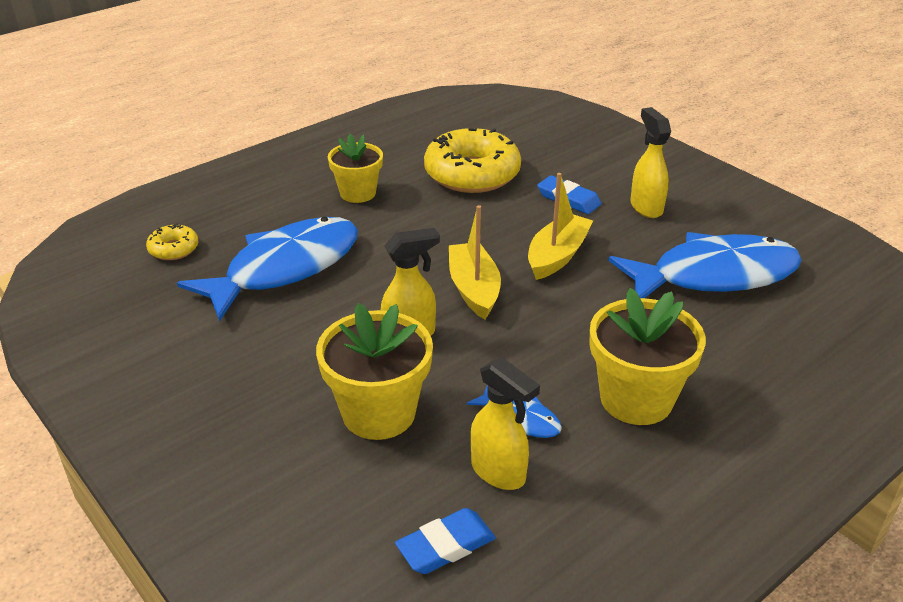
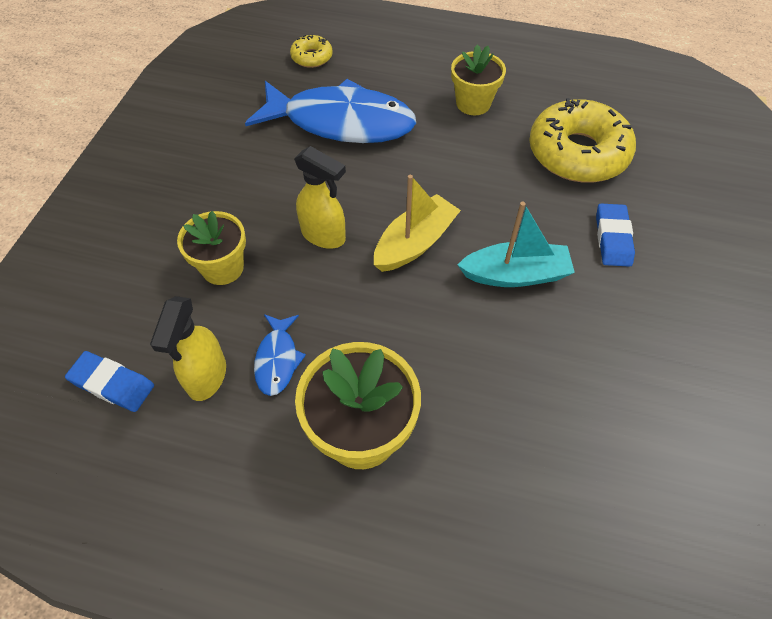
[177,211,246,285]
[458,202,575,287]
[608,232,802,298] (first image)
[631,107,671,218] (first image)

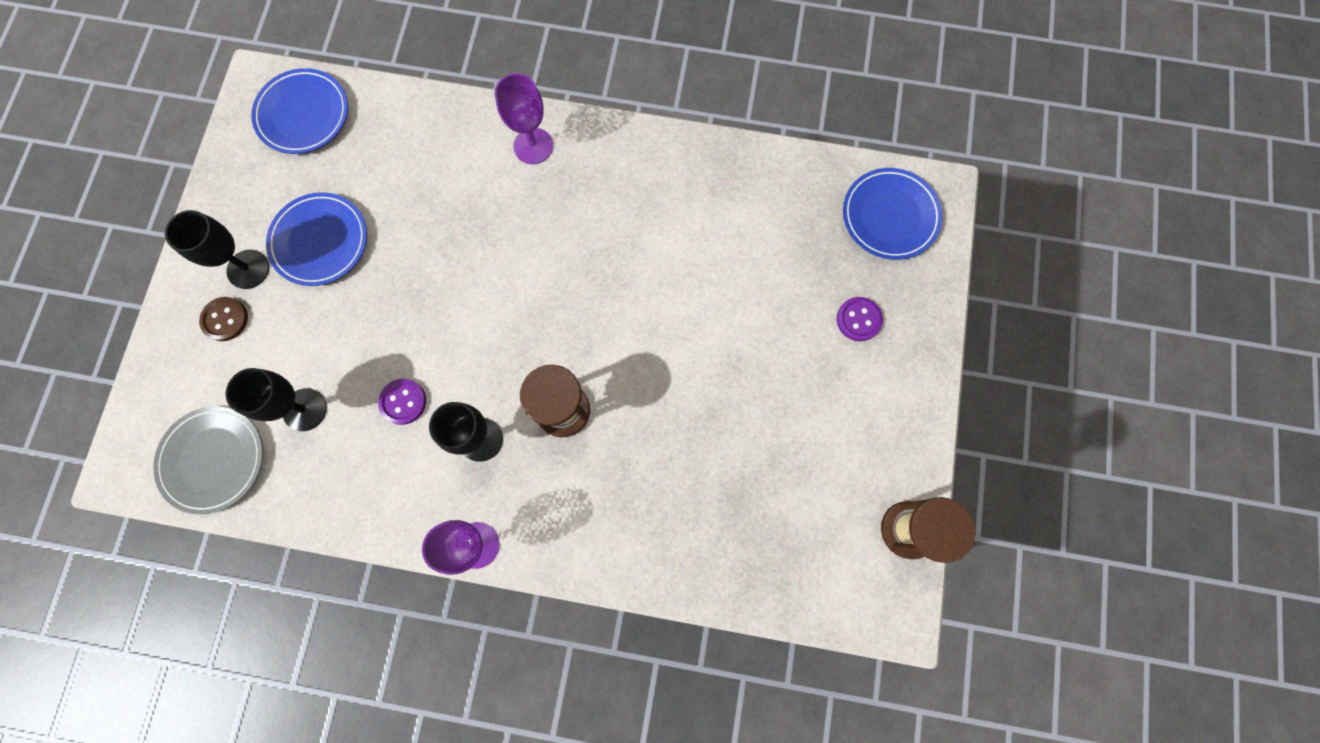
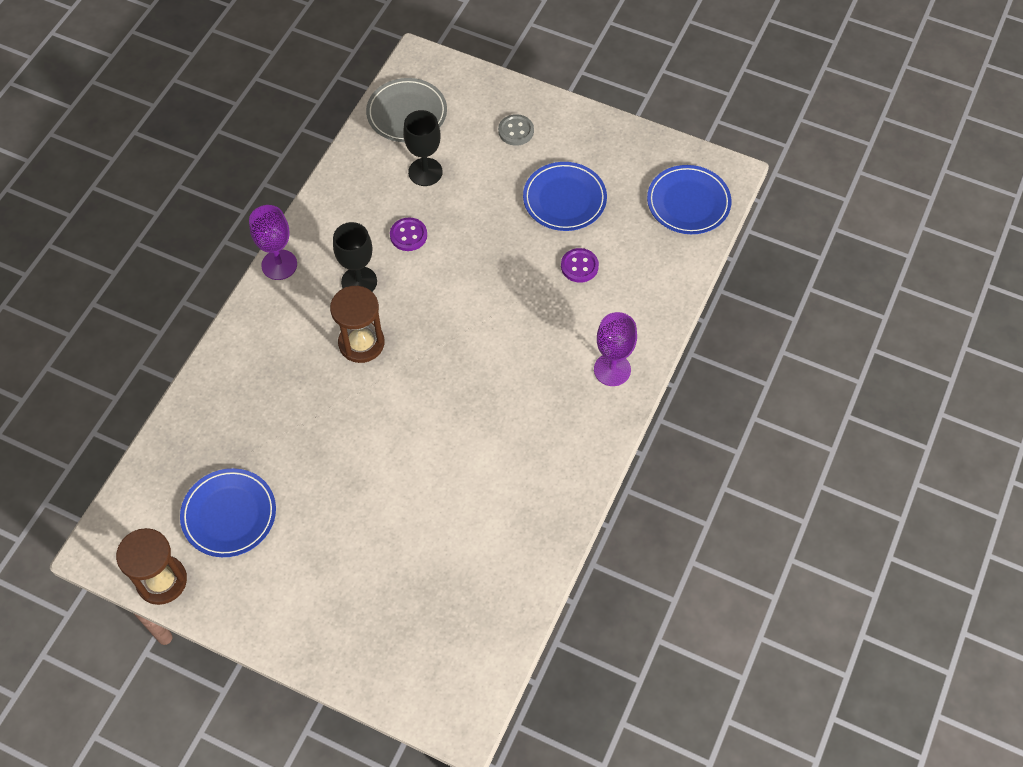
[180,468,276,557]
[498,114,534,146]
[561,248,599,283]
[165,210,269,289] (first image)

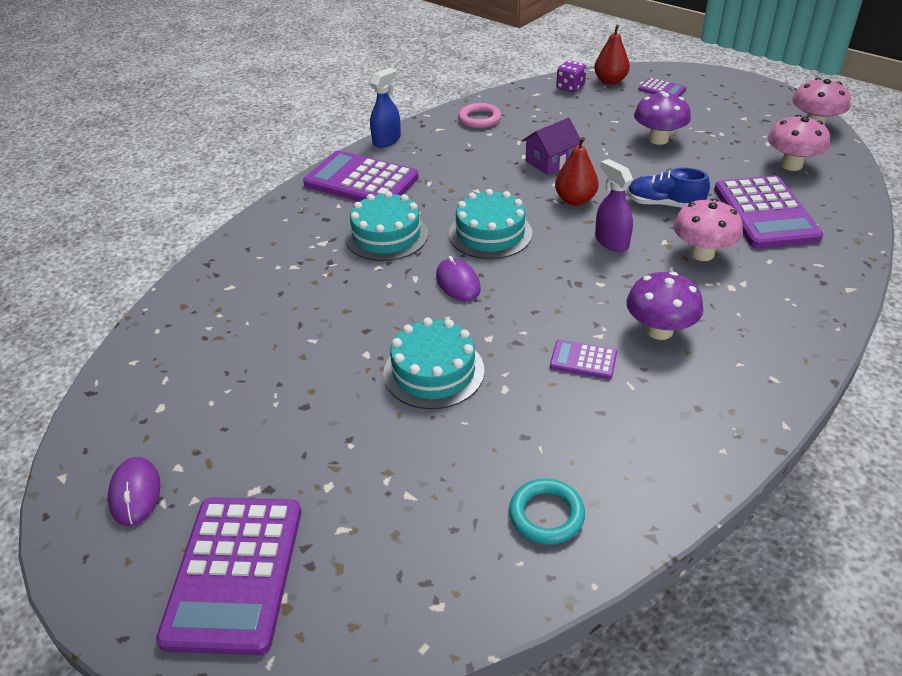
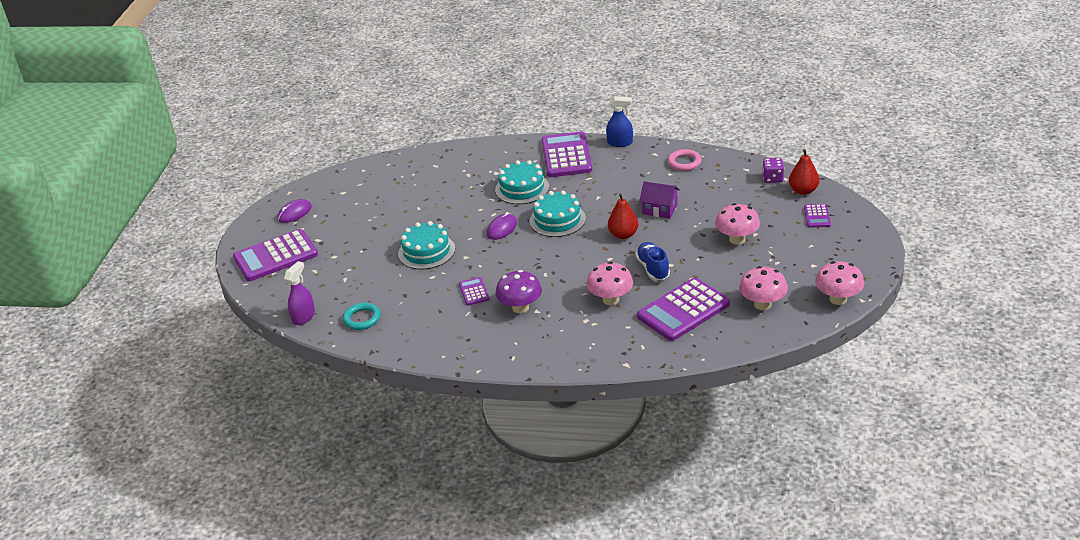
[284,261,315,325]
[715,203,760,245]

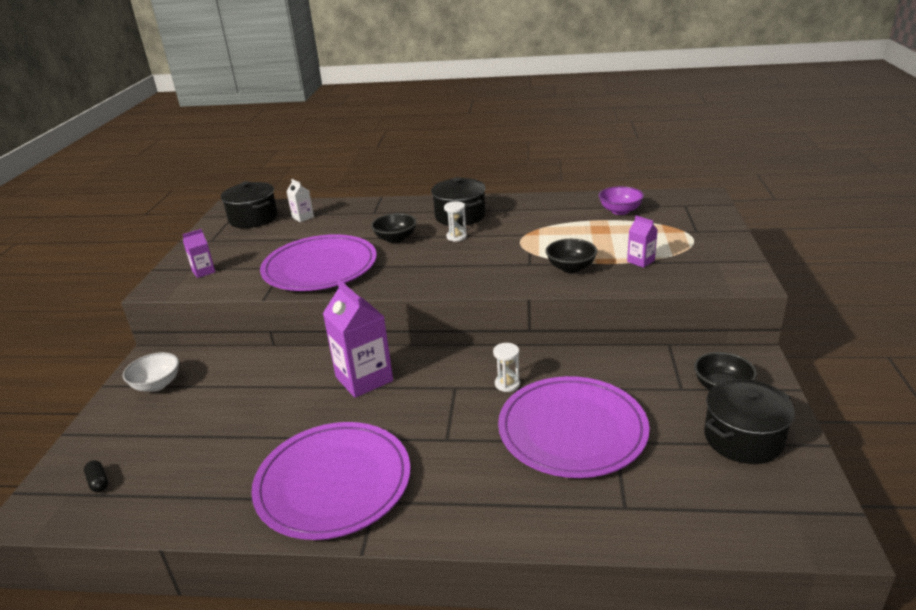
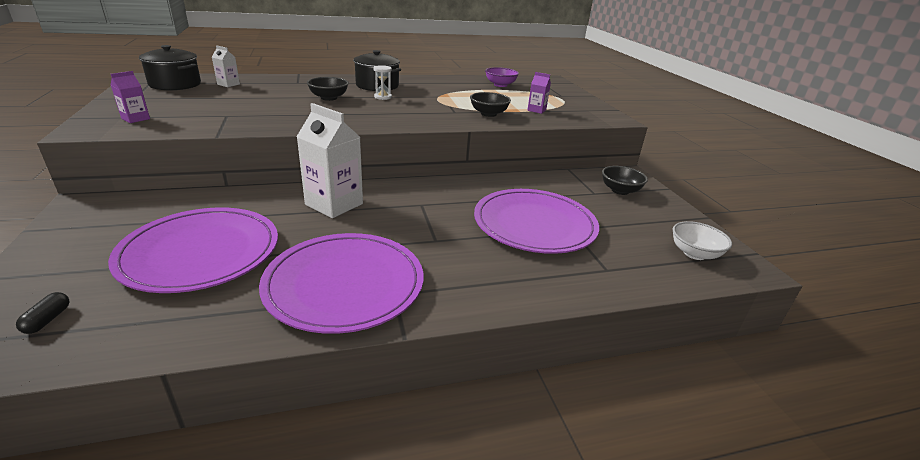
[16,292,70,334]
[108,208,278,293]
[296,103,363,218]
[673,221,732,260]
[493,343,520,392] (first image)
[704,379,795,464] (first image)

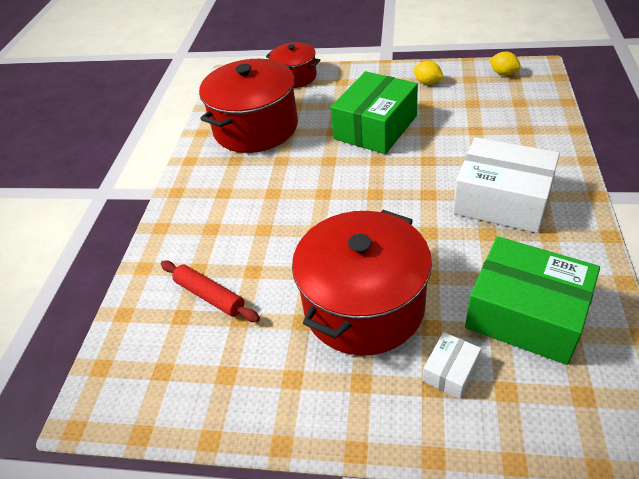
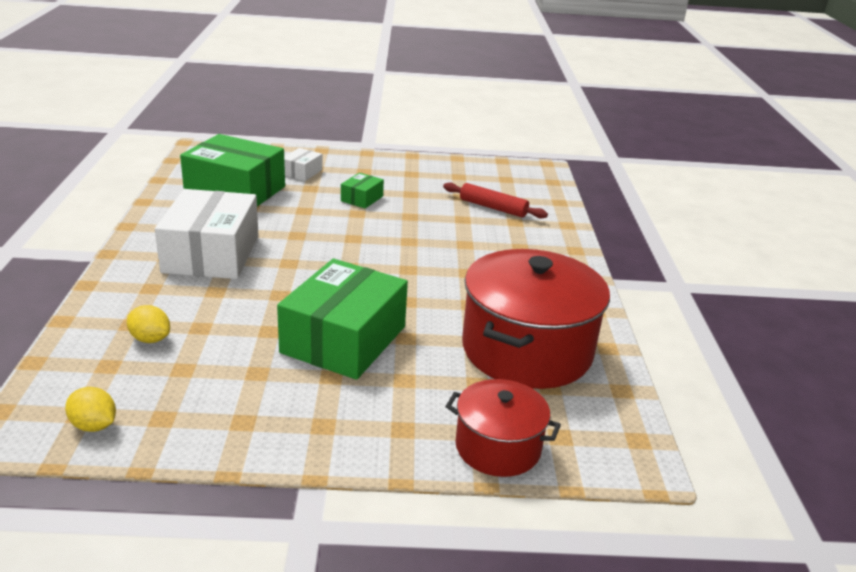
[127,305,170,343]
[155,189,259,279]
[341,173,384,209]

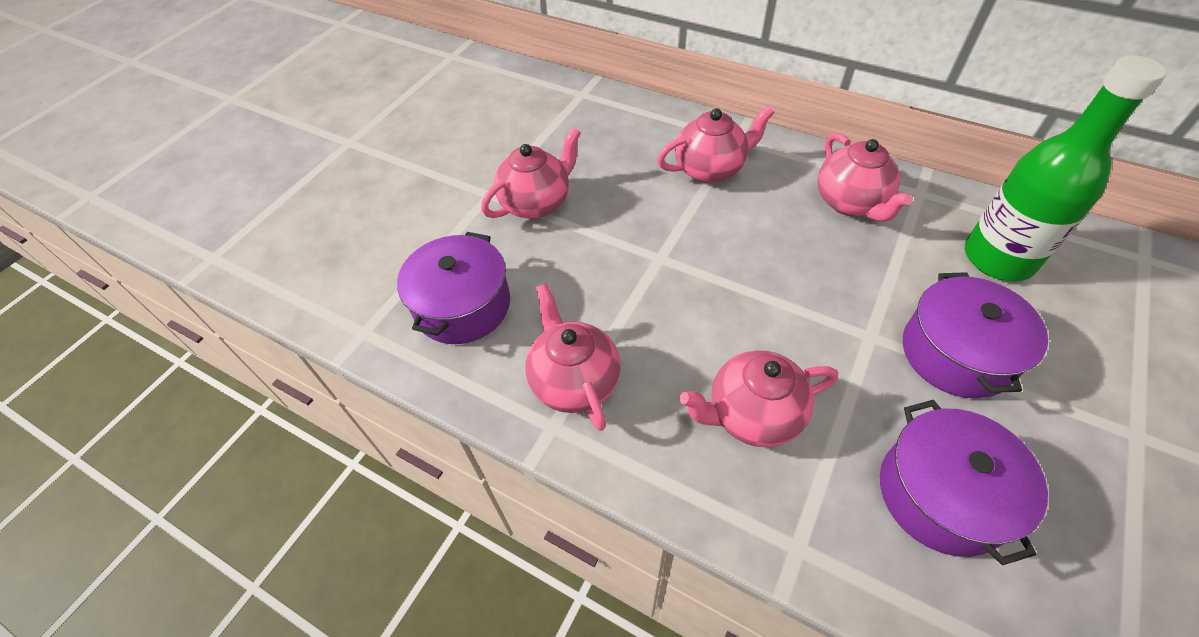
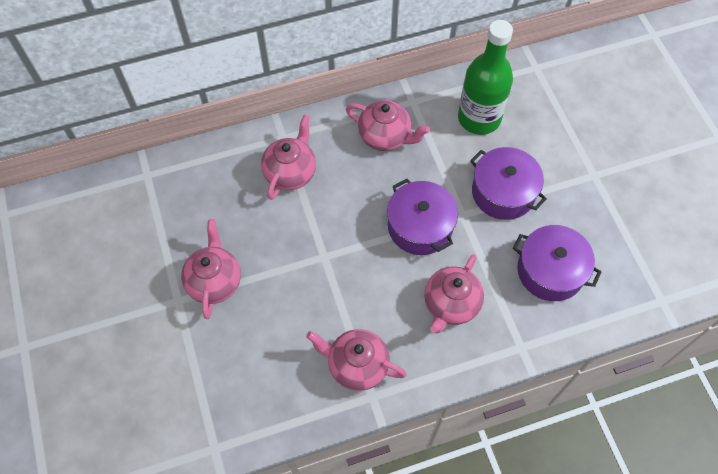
[387,179,458,255]

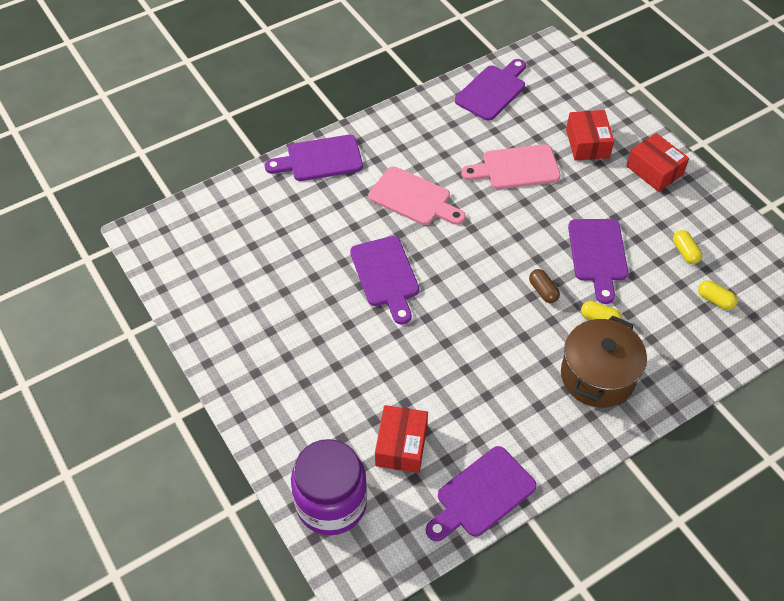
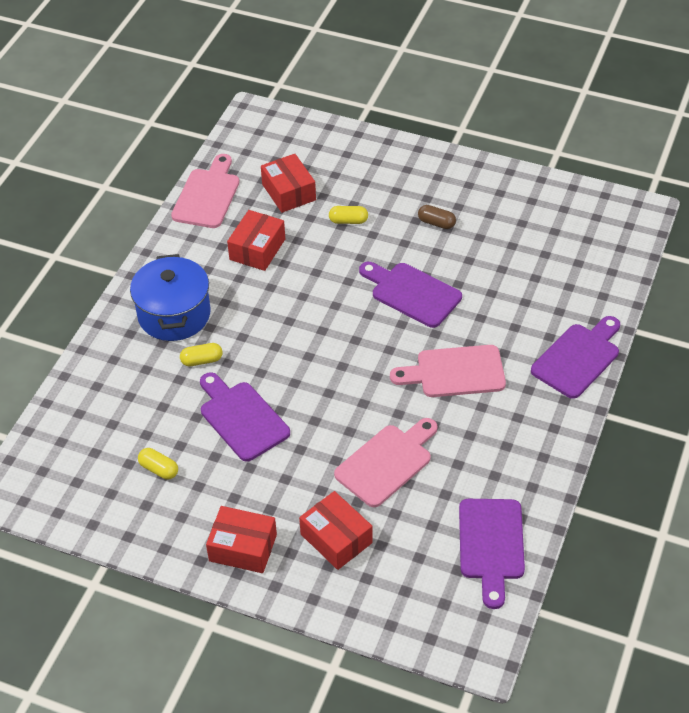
[130,254,210,341]
[171,154,240,228]
[227,210,285,271]
[329,206,368,224]
[418,205,456,229]
[291,439,367,535] (first image)

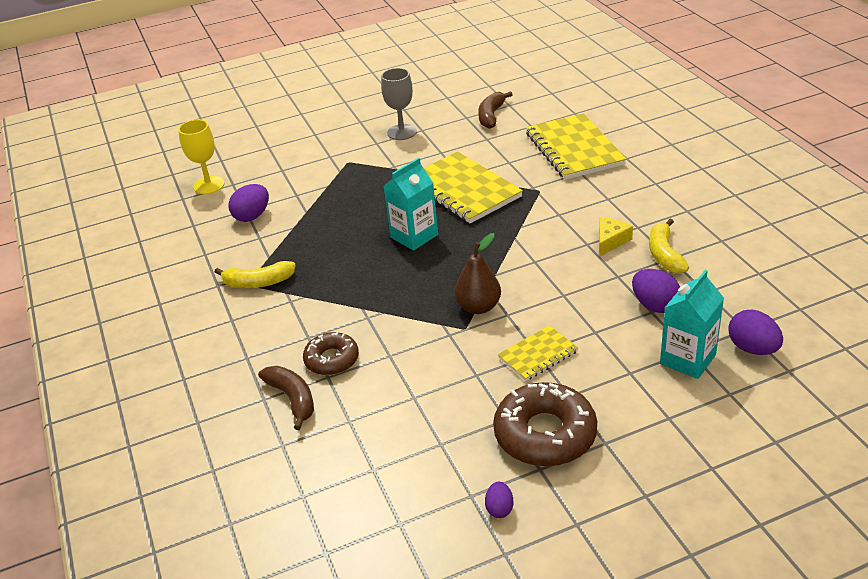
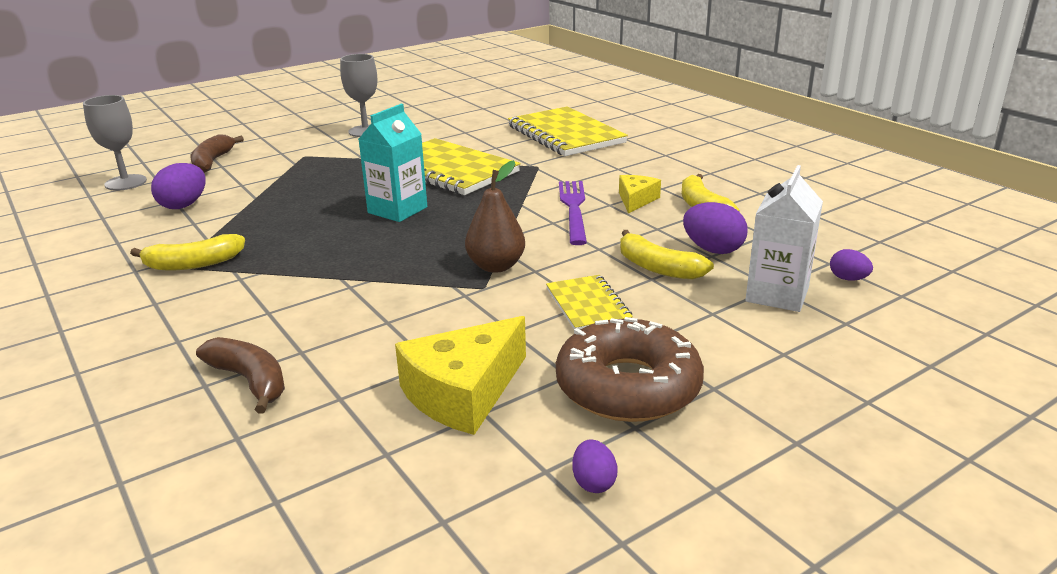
[83,95,147,190]
[190,134,244,173]
[395,316,526,435]
[546,275,633,330]
[559,181,587,245]
[620,230,714,280]
[746,165,823,312]
[830,249,873,281]
[303,331,359,375] (first image)

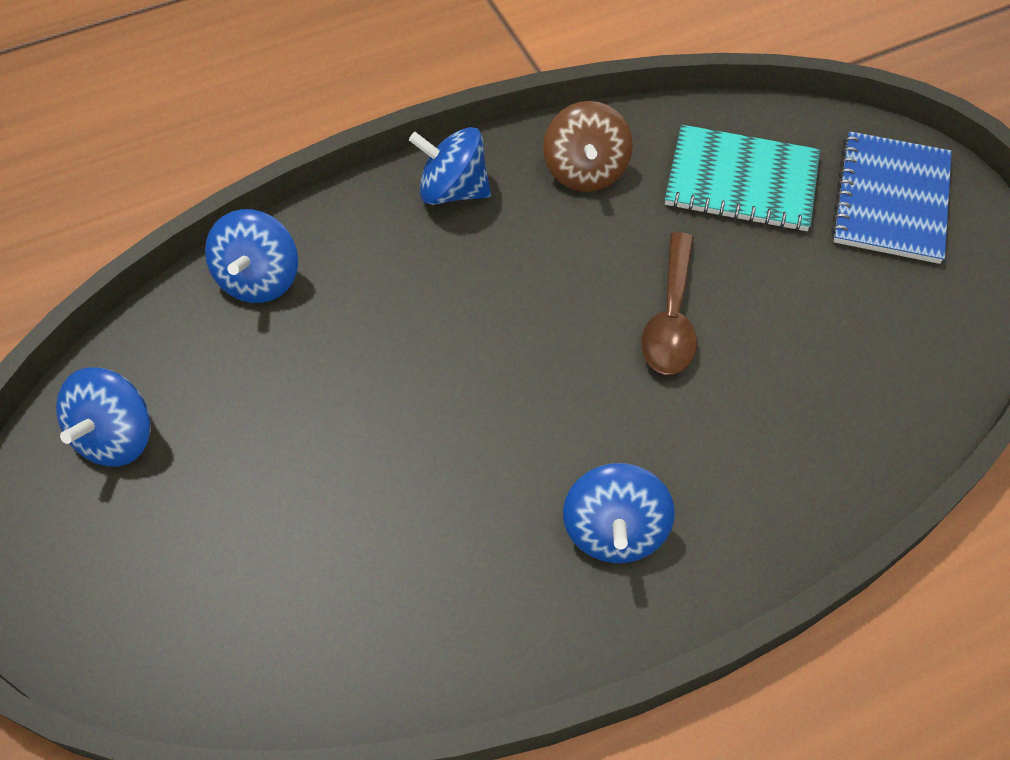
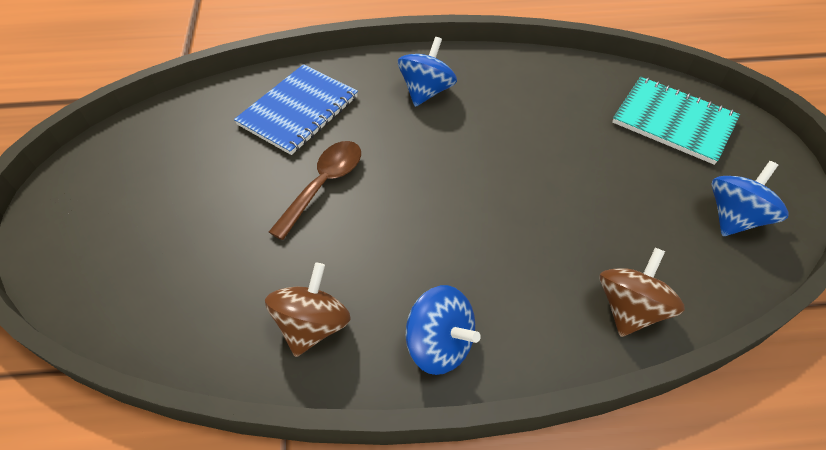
[234,64,358,155]
[599,248,685,337]
[612,77,740,165]

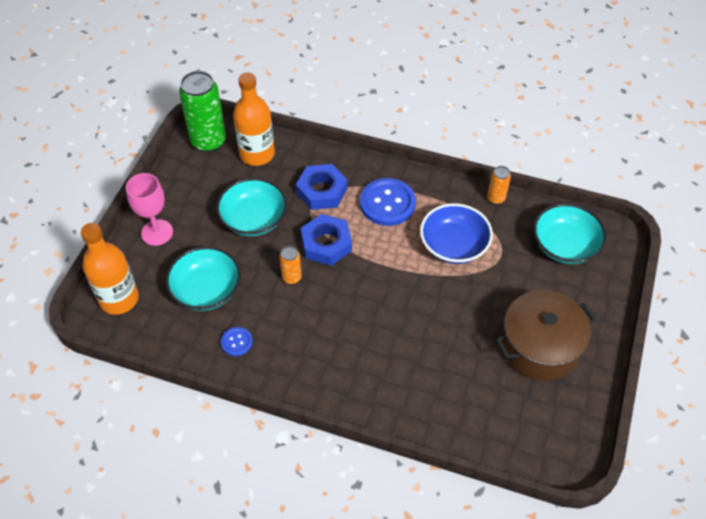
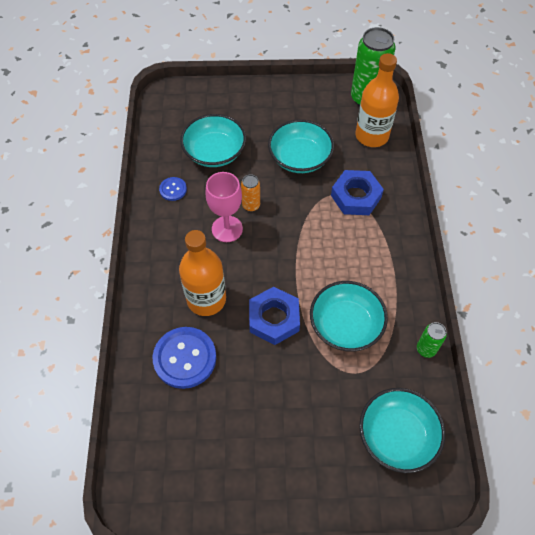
[153,327,216,389]
[179,230,226,316]
[205,172,243,242]
[249,287,300,345]
[310,281,388,352]
[417,322,447,358]
[496,290,596,381] (first image)

